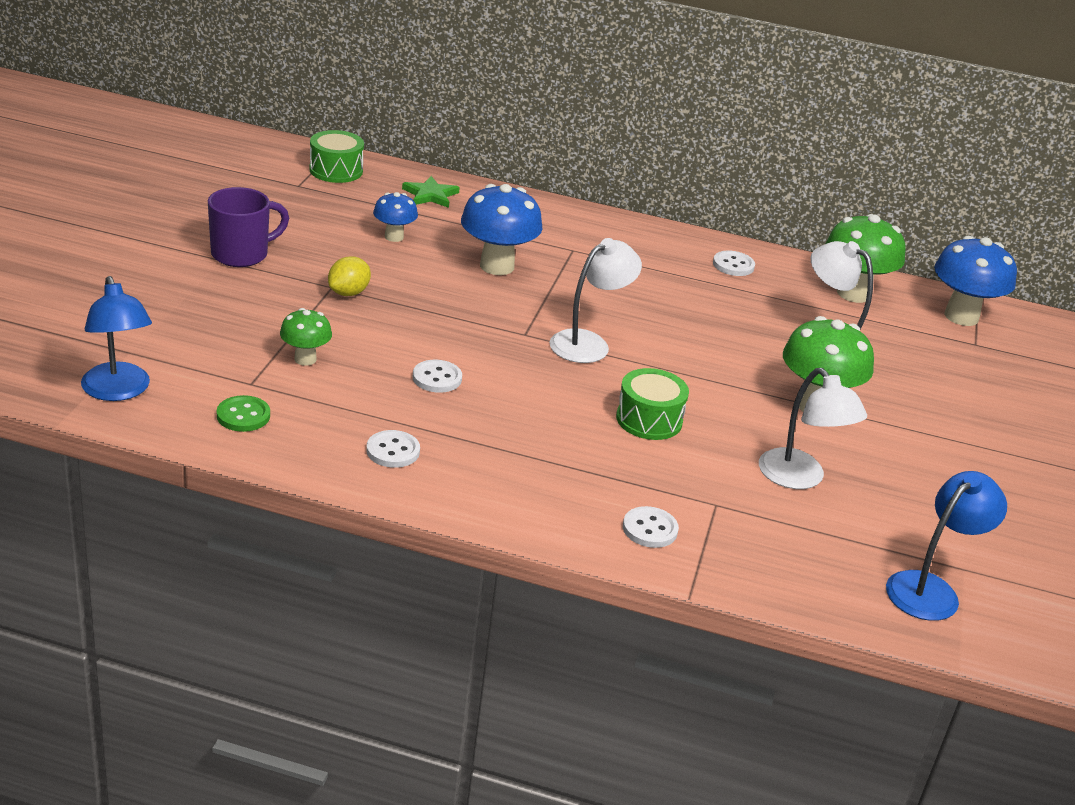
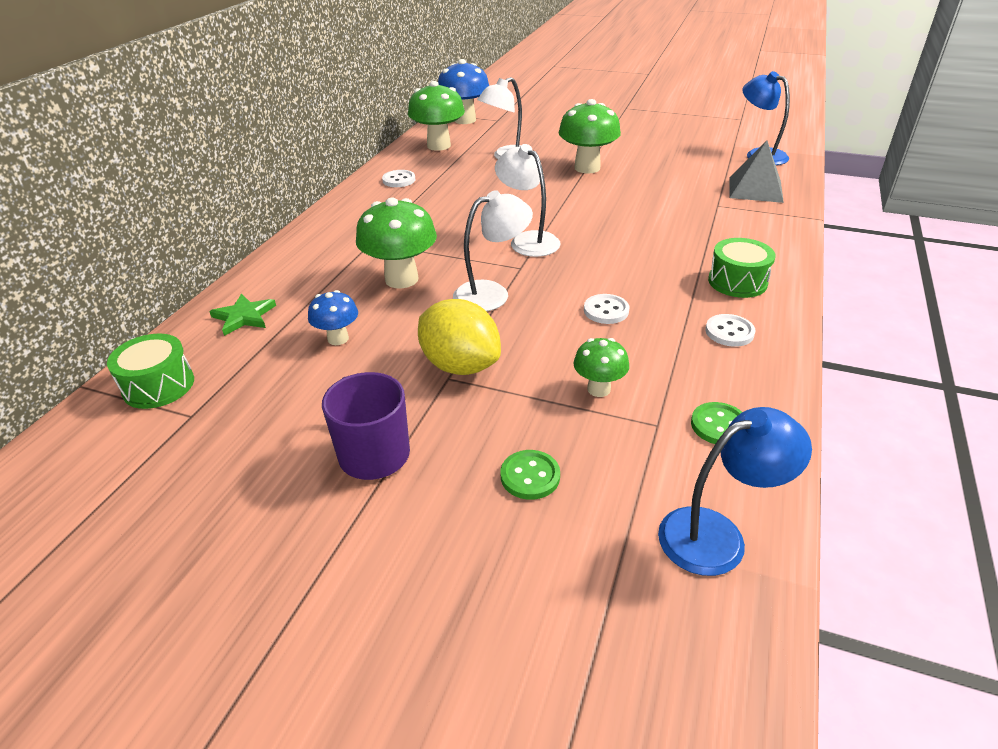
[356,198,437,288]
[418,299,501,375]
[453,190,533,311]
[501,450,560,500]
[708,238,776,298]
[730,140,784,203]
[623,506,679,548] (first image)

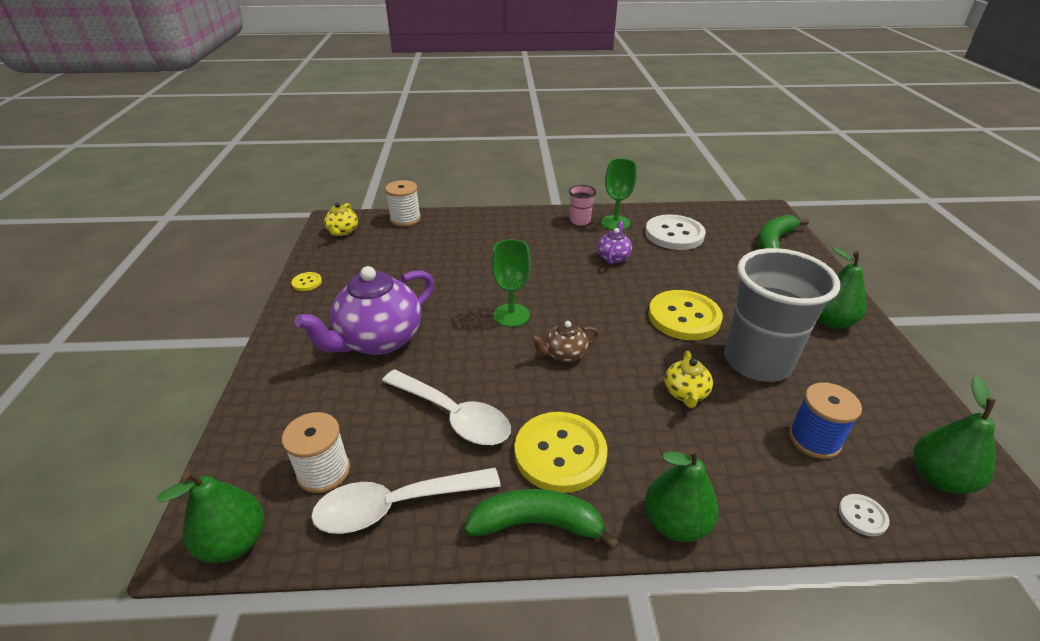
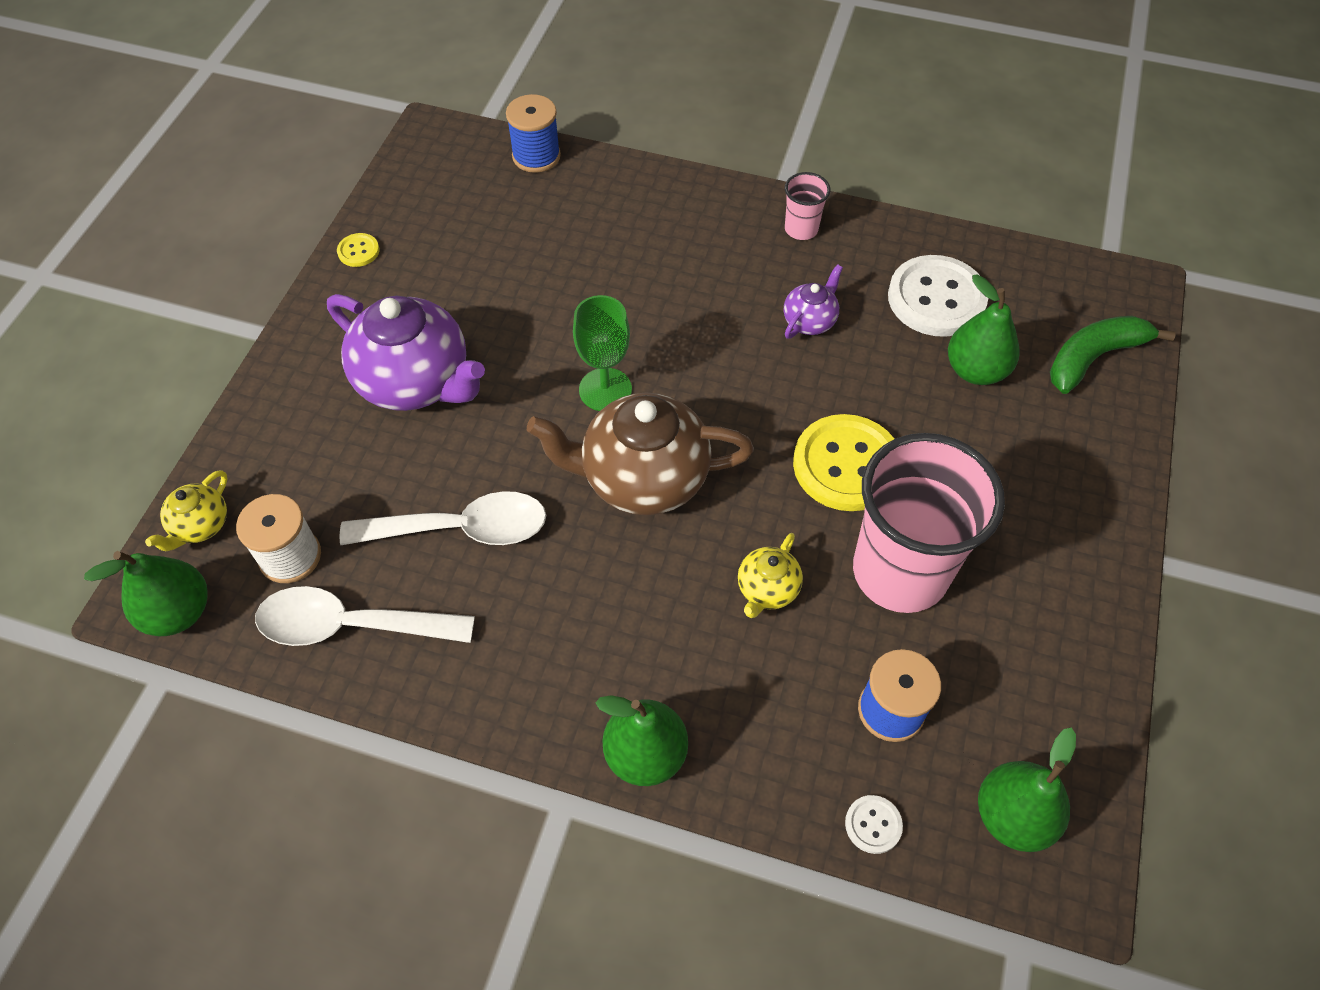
[145,470,227,551]
[327,294,485,411]
[340,491,546,545]
[506,94,561,173]
[527,393,754,515]
[853,433,1005,613]
[948,274,1020,385]
[464,489,620,550] (first image)
[514,412,607,493] (first image)
[601,158,637,230] (first image)

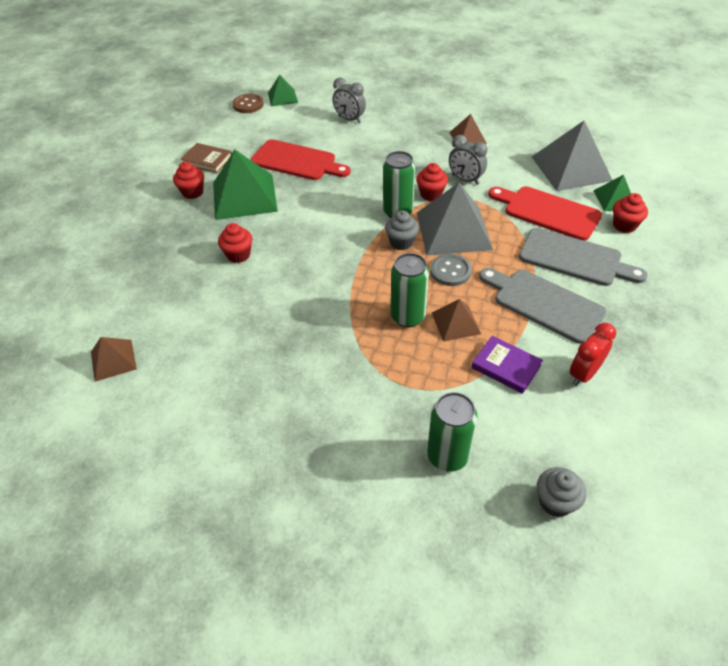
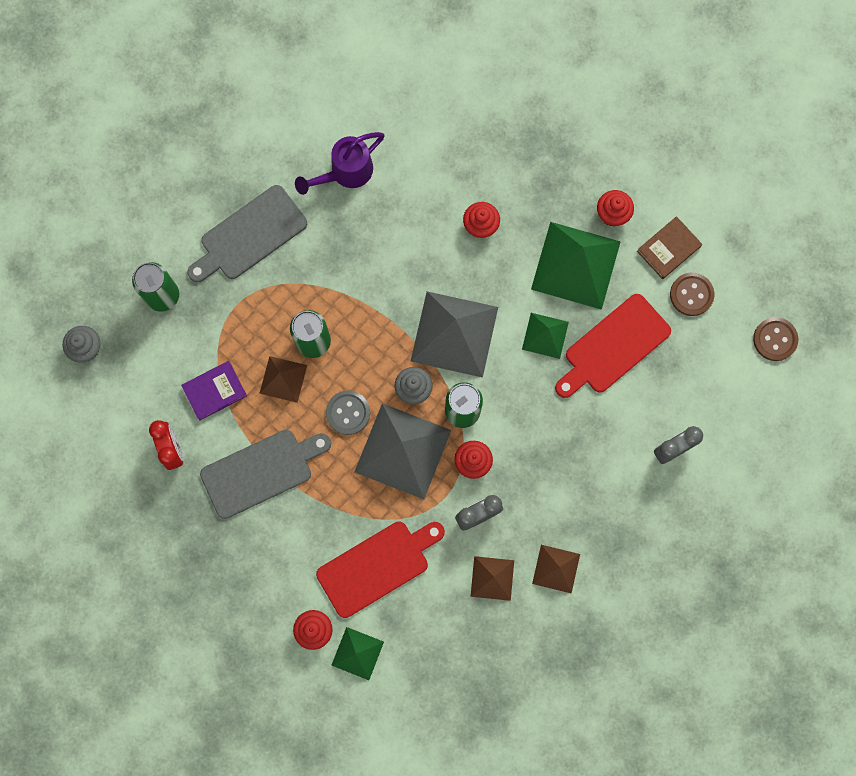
[187,185,307,282]
[295,132,384,195]
[410,291,498,378]
[470,556,514,601]
[522,313,569,359]
[670,273,714,316]

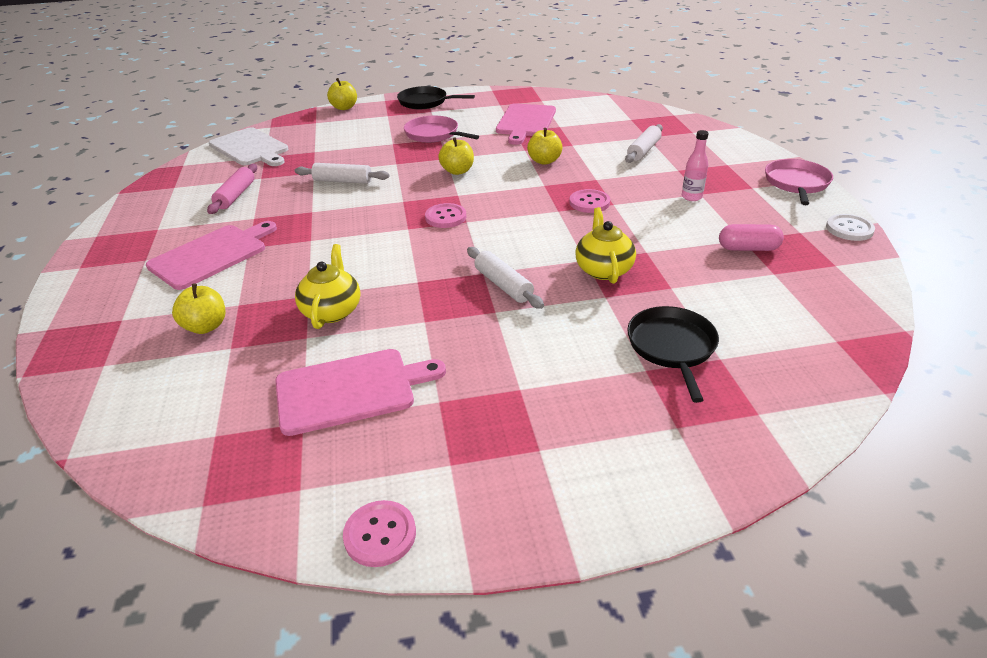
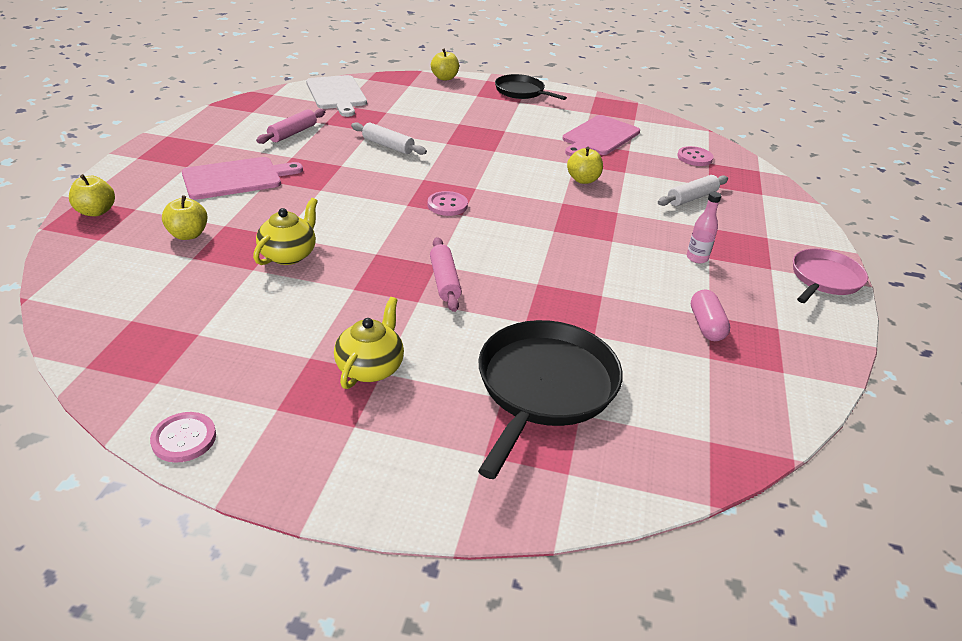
[69,174,115,216]
[334,297,404,389]
[430,237,462,312]
[478,320,623,479]
[677,146,714,166]
[691,290,730,341]
[275,349,446,436] (first image)
[404,116,479,143] (first image)
[826,214,875,241] (first image)

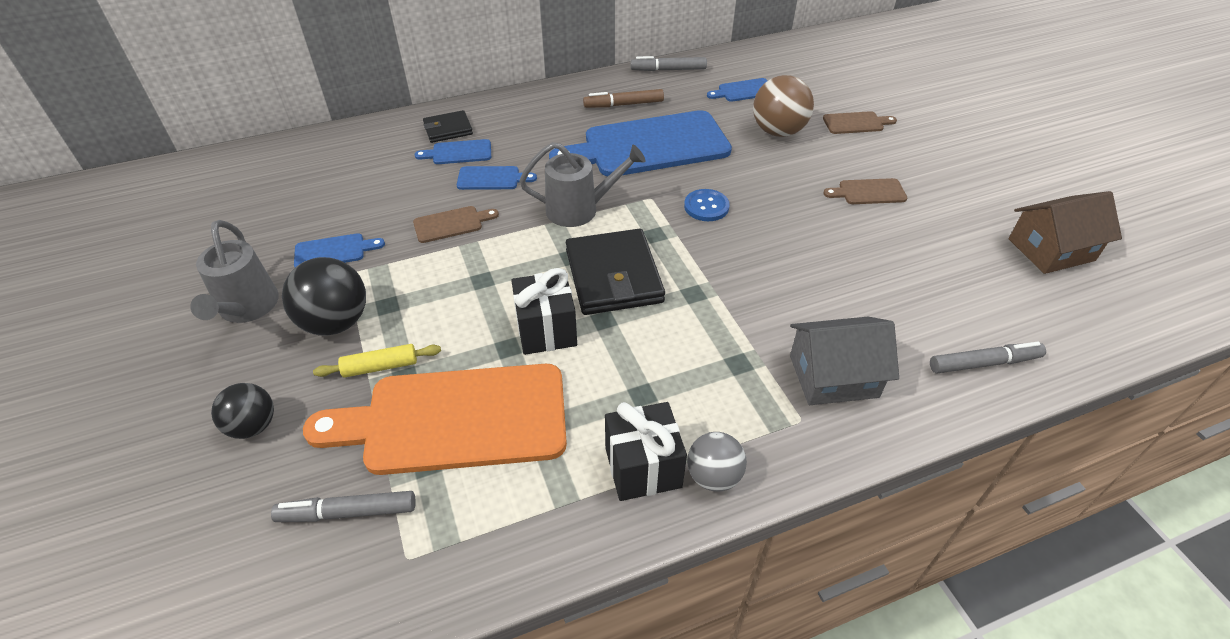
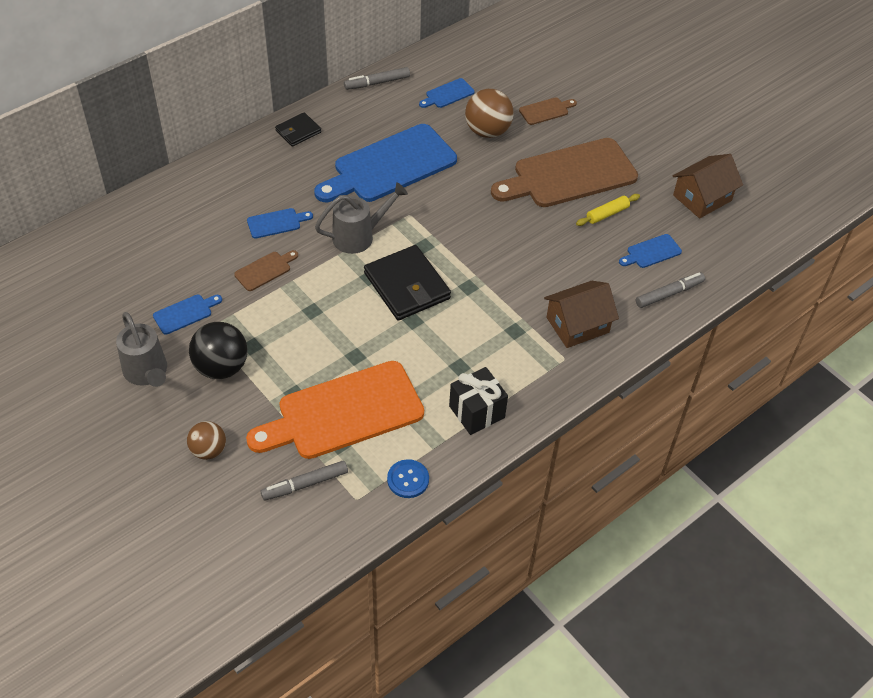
[187,421,226,460]
[275,112,321,147]
[387,459,429,498]
[491,138,638,207]
[544,281,619,348]
[576,194,640,226]
[619,234,682,268]
[511,268,577,355] (first image)
[583,89,664,108] (first image)
[687,432,747,492] (first image)

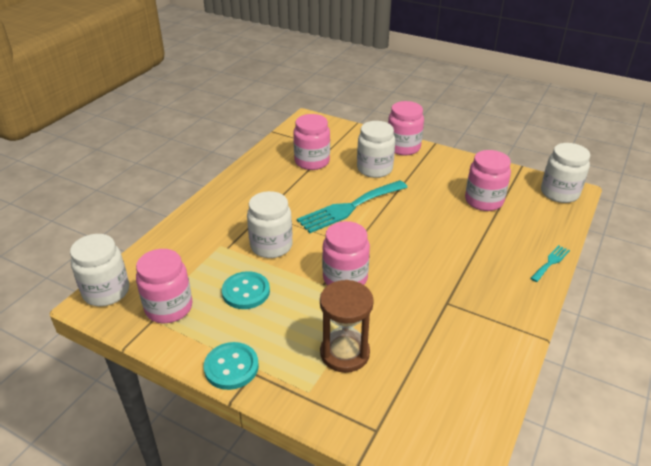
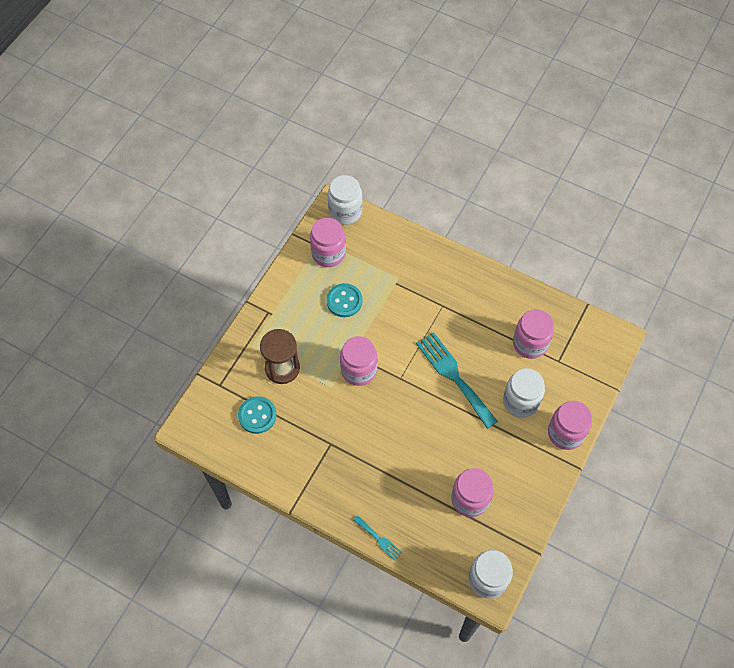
[238,396,277,434]
[247,191,292,258] (first image)

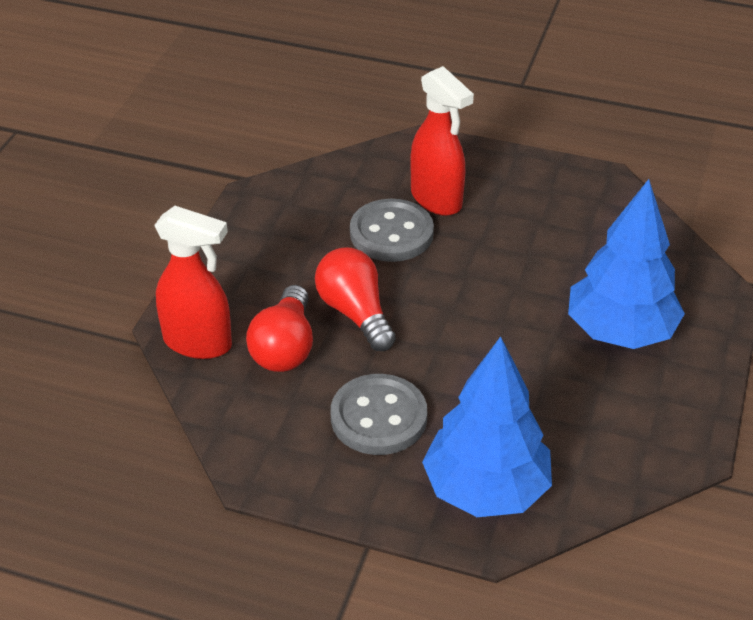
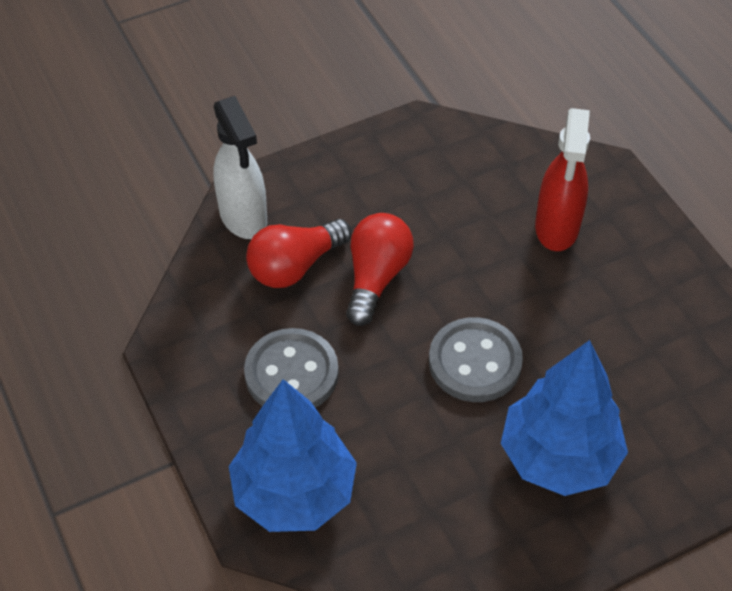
[213,96,267,239]
[429,317,523,402]

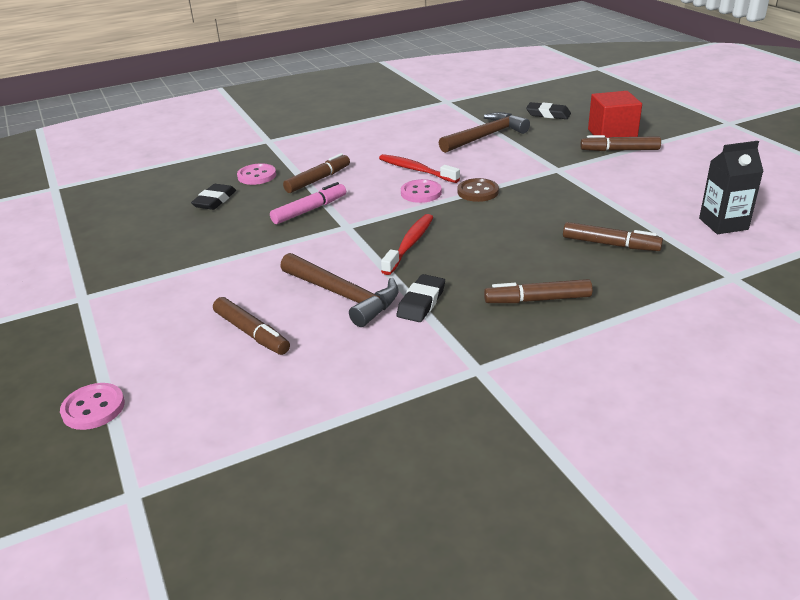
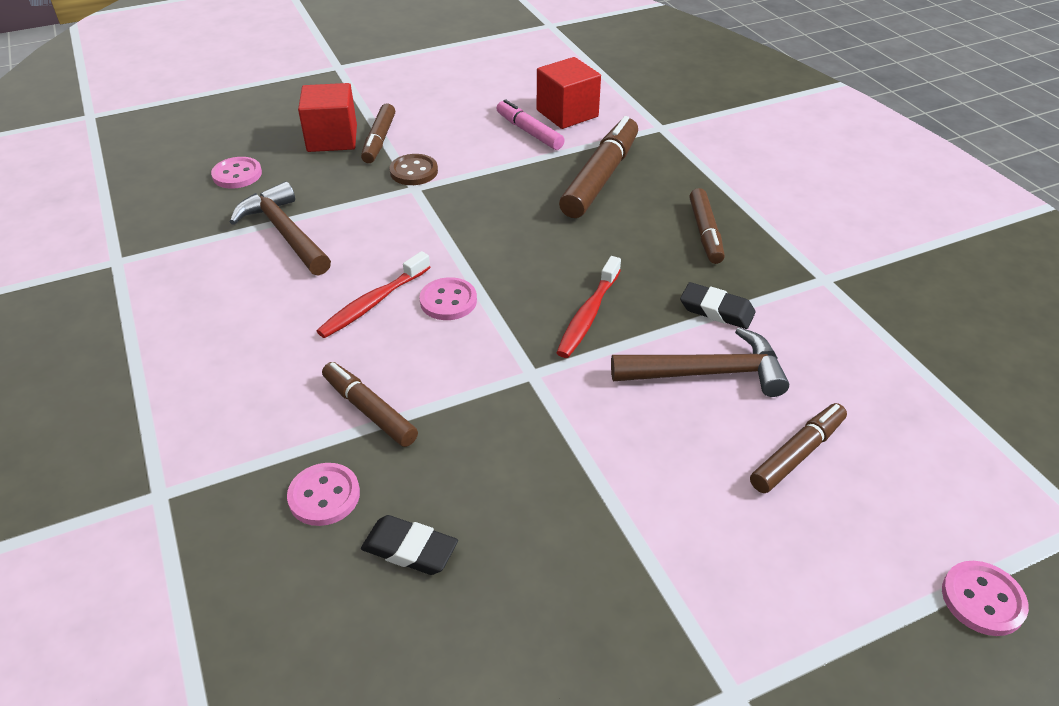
[211,157,262,189]
[389,154,438,185]
[496,99,565,150]
[537,57,601,129]
[556,256,621,358]
[559,116,638,218]
[611,327,789,397]

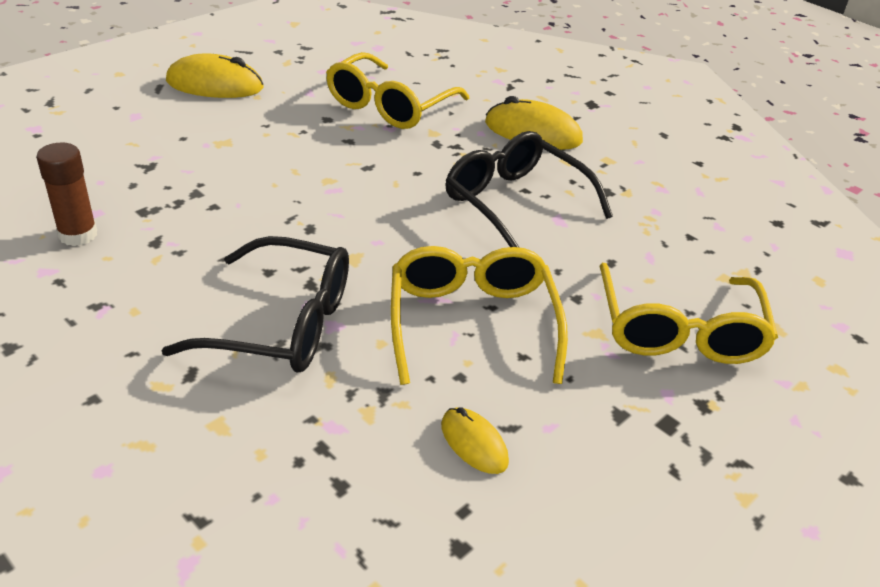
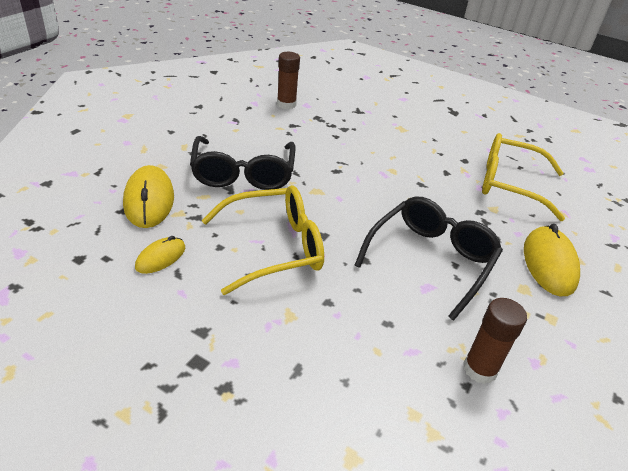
[123,165,174,228]
[463,298,527,384]
[600,263,778,364] (first image)

